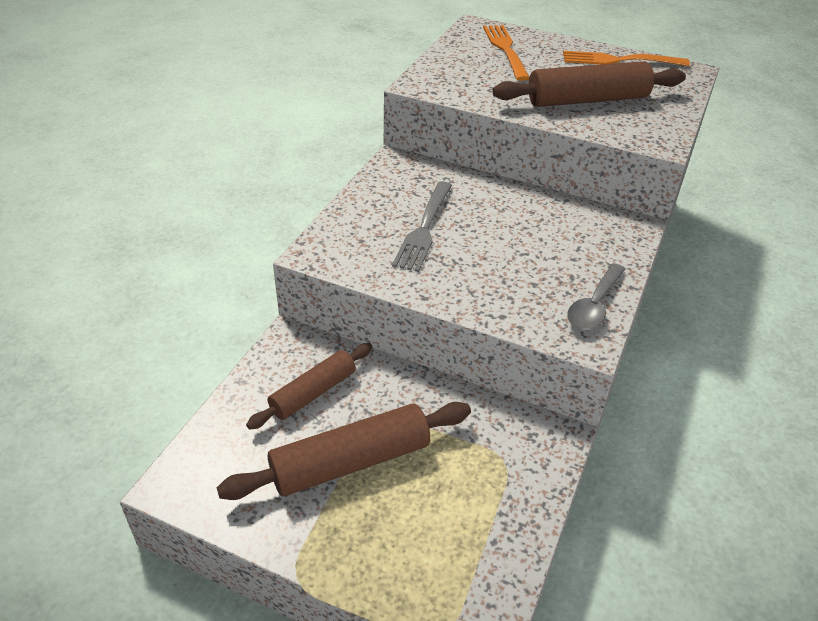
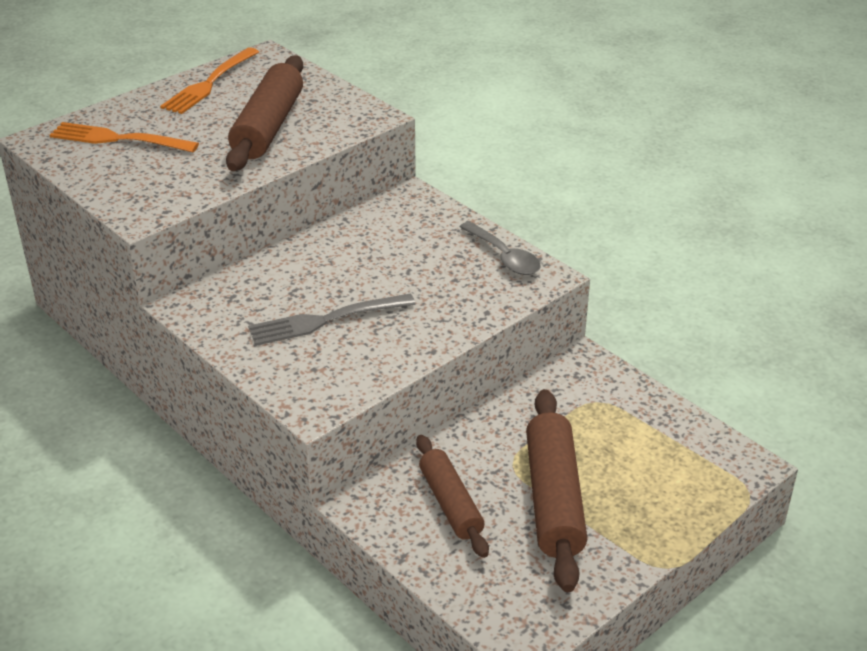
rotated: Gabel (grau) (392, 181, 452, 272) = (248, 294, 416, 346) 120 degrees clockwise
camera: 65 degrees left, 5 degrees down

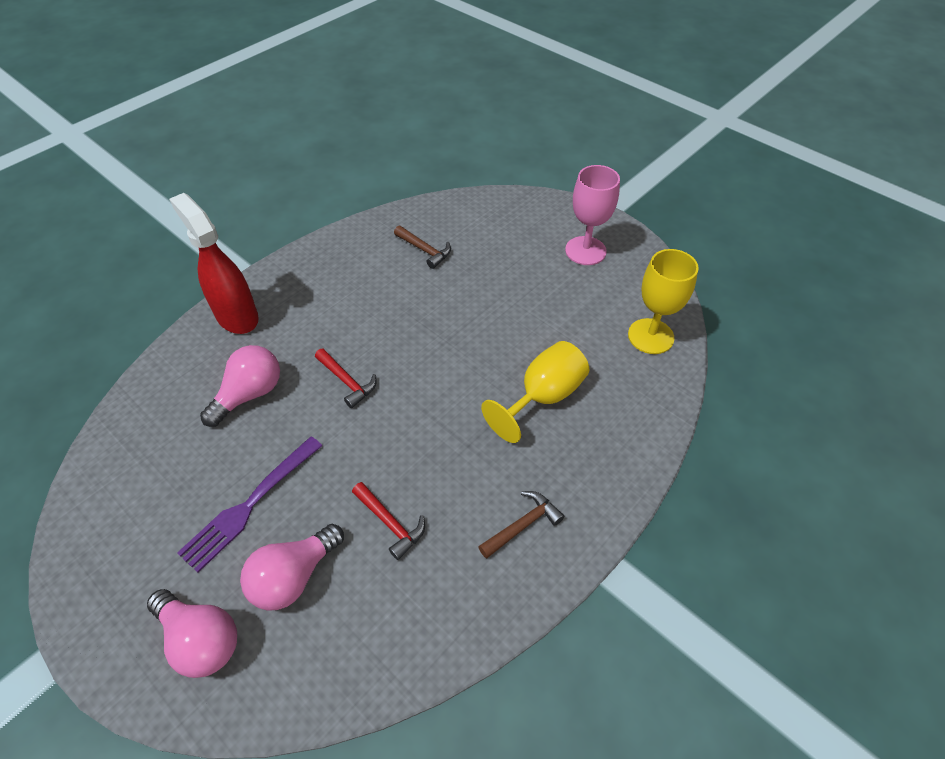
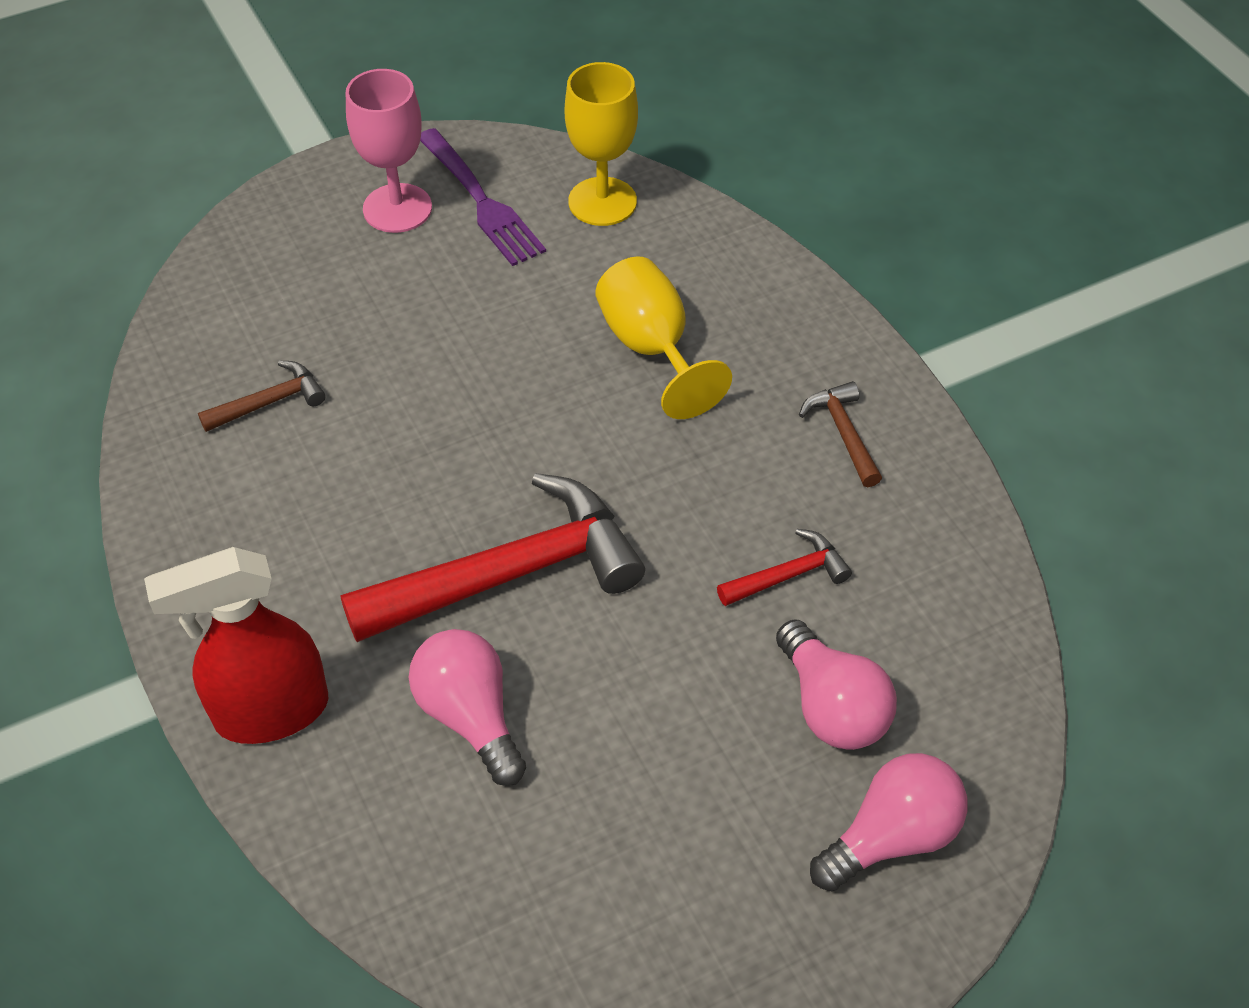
shifted: Gabel (lila) (177, 437, 322, 573) to (420, 128, 546, 266)
scaled: Hammer (rot) (315, 349, 377, 408) = (340, 473, 645, 642) x2.19
camera: 70 degrees left, 0 degrees up

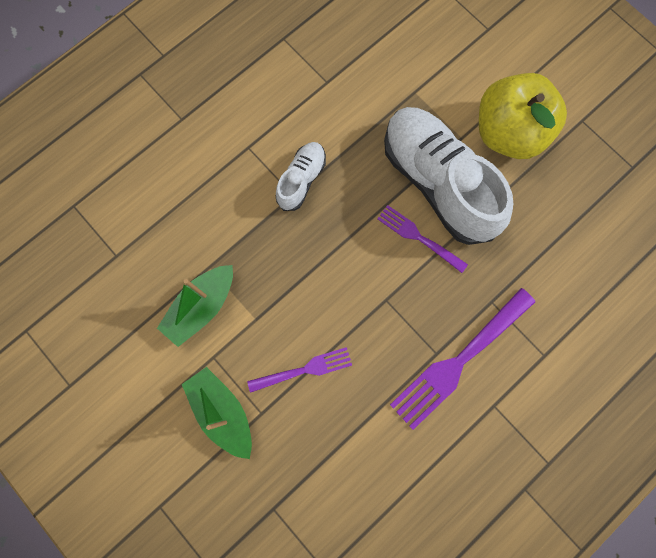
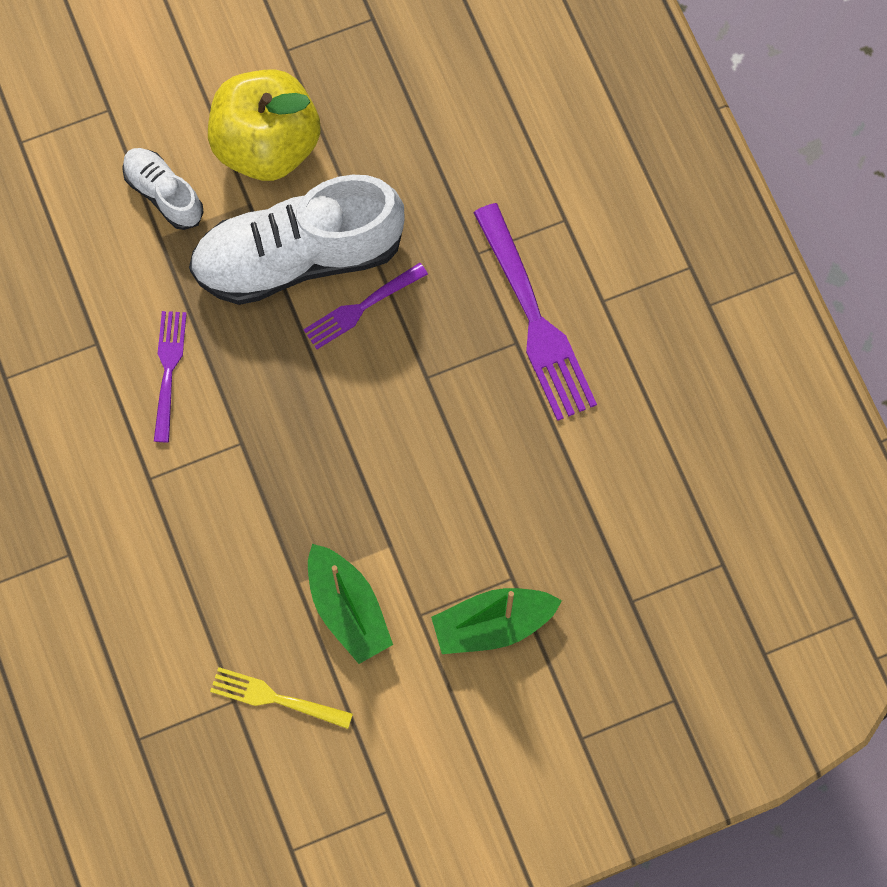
new: Gabel (gelb) (210, 667, 353, 729)
shifted: Schuh (weiß) (275, 142, 326, 211) to (122, 148, 204, 230); Gabel (lila) (247, 347, 352, 393) to (154, 311, 187, 442)
camera: 70 degrees left, 5 degrees down

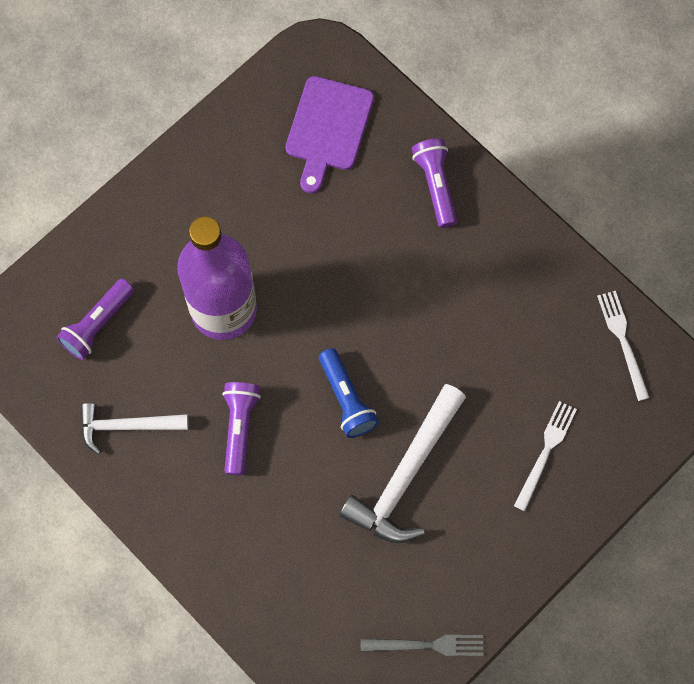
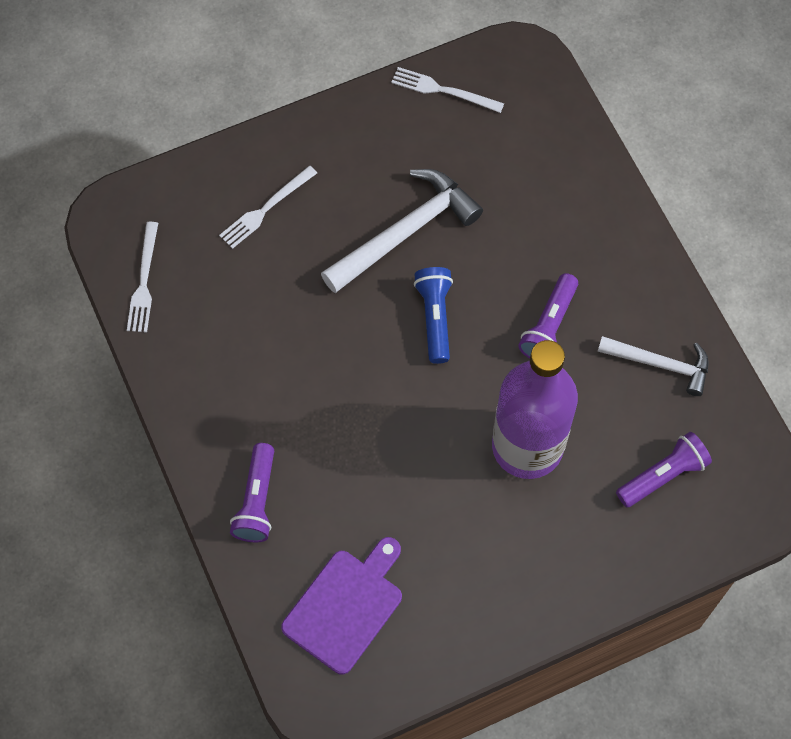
repainted: Gabel (grau) (361, 635, 484, 656) to Gabel (weiß) (391, 67, 504, 113)
camera: 160 degrees left, 5 degrees down

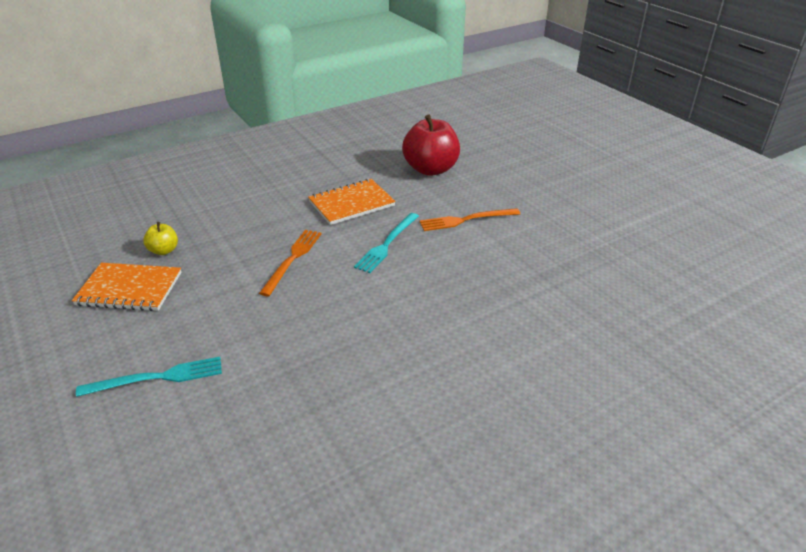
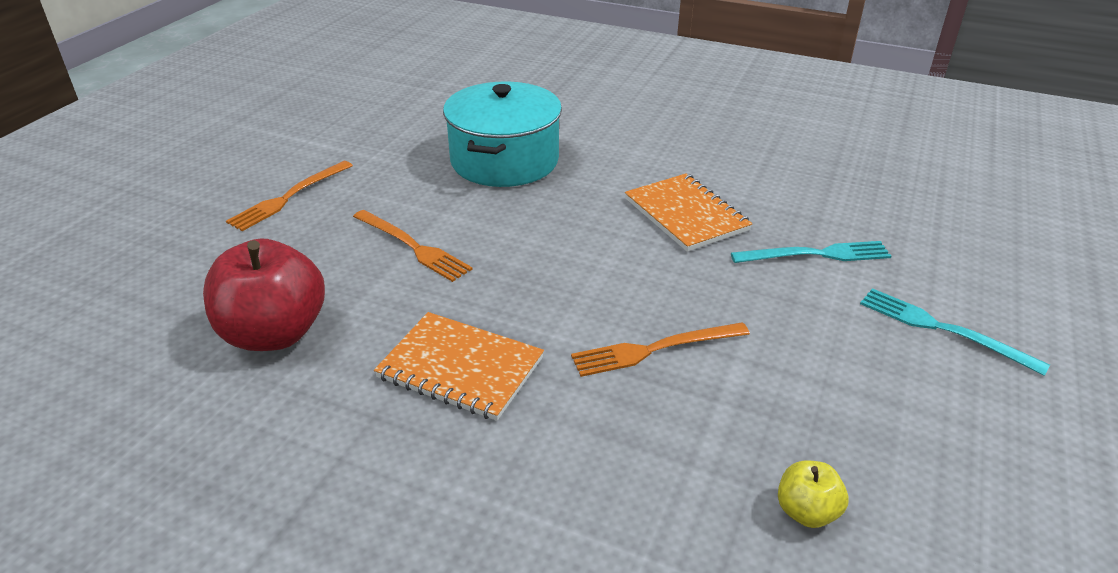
new: Kochtopf (türkis) (443, 81, 562, 187); Gabel (orange) (226, 161, 353, 231)
shifted: Gabel (türkis) (354, 213, 419, 273) to (731, 241, 892, 263); Notizbuch (orange) (72, 263, 181, 311) to (625, 173, 752, 252)
camera: 125 degrees left, 0 degrees up

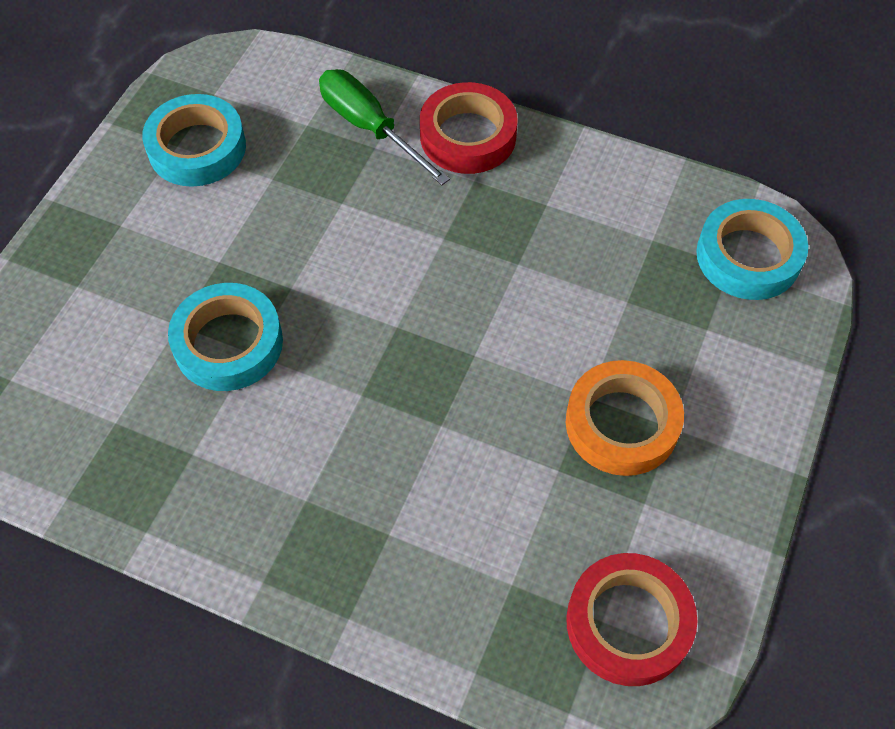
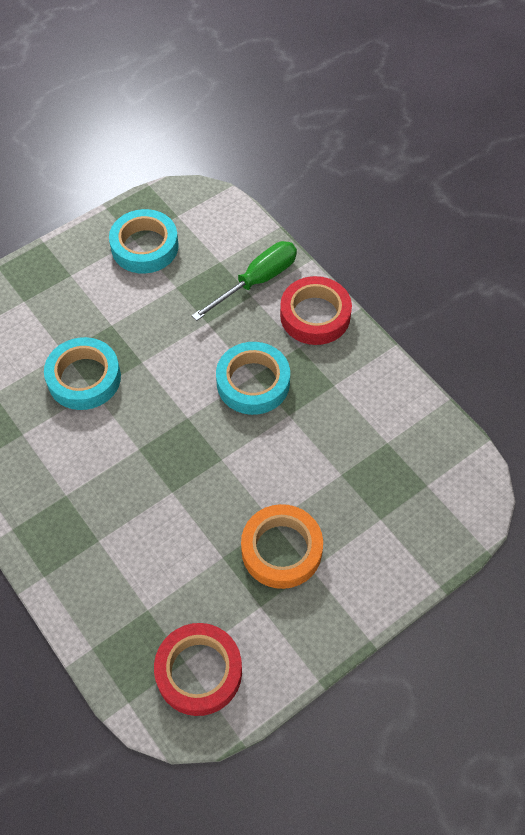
shifted: Klebeband (türkis) (696, 199, 808, 300) to (216, 342, 290, 415)
rotated: Schraubenzieher (grün) (319, 69, 450, 185) = (192, 241, 297, 321) 60 degrees clockwise
camera: 30 degrees right, 0 degrees up

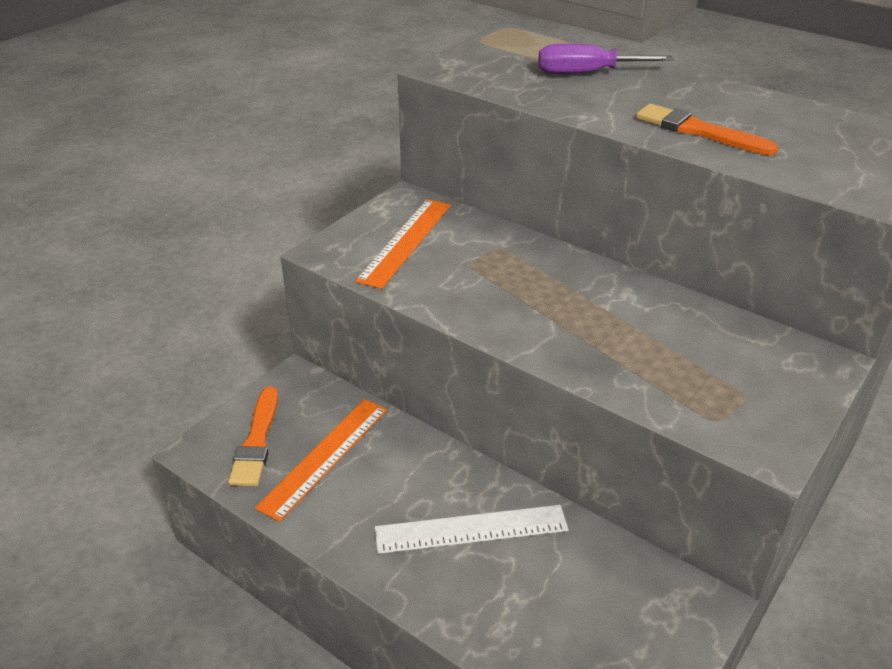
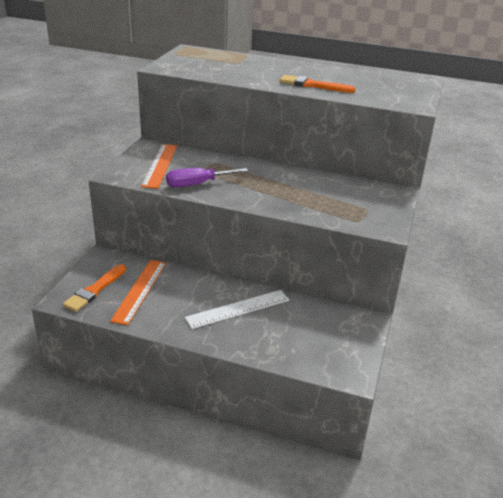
shifted: Schraubenzieher (lila) (538, 44, 674, 74) to (166, 168, 248, 187)
rotated: Pinsel (orange) (228, 387, 278, 486) = (63, 264, 126, 312) 45 degrees clockwise
camera: 20 degrees left, 5 degrees down

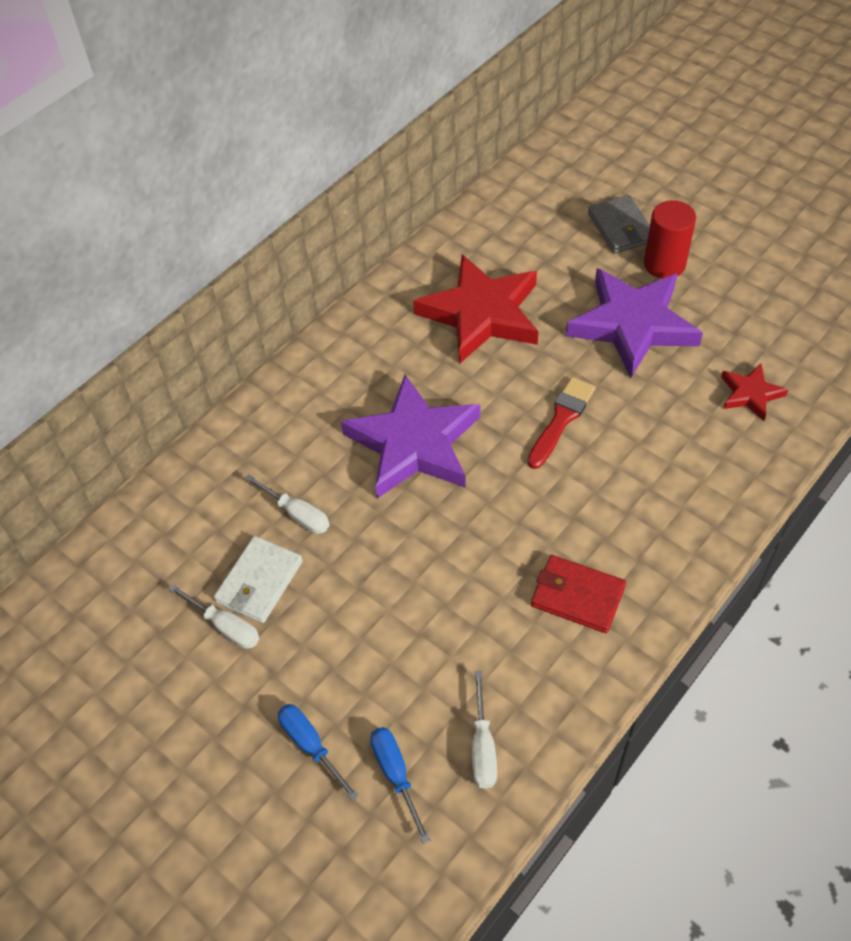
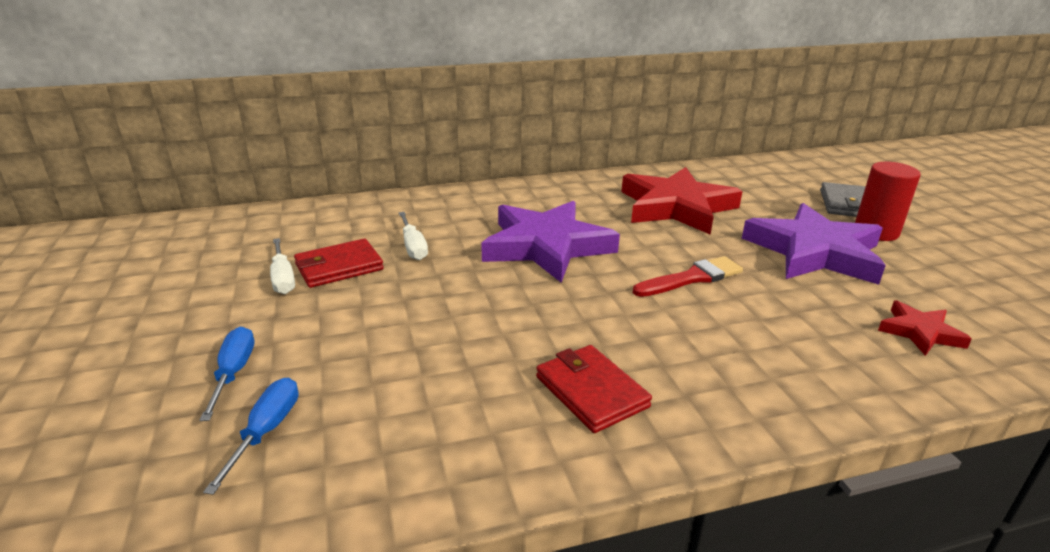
gone: Schraubenzieher (weiß) (472, 671, 497, 789)
repainted: Geldbörse (weiß) (214, 536, 303, 623) to Geldbörse (rot) (294, 239, 384, 288)
camera: 30 degrees right, 25 degrees down

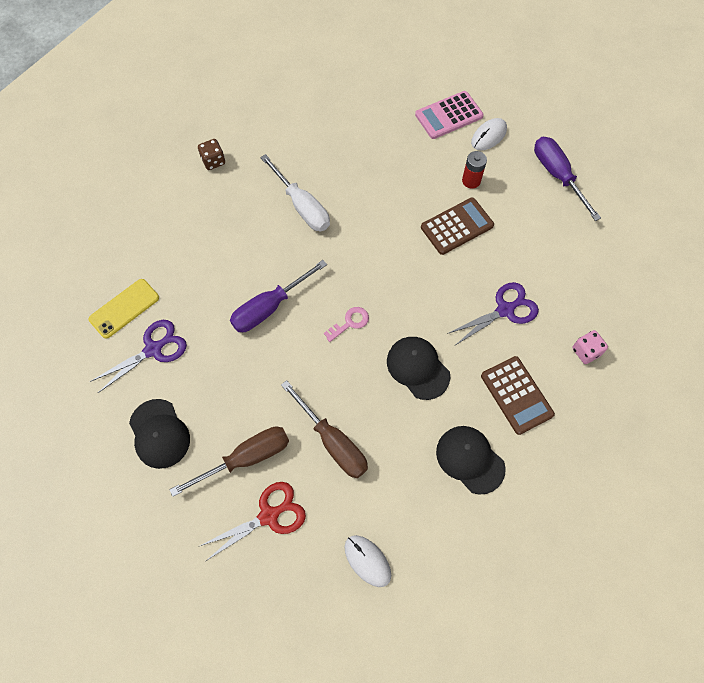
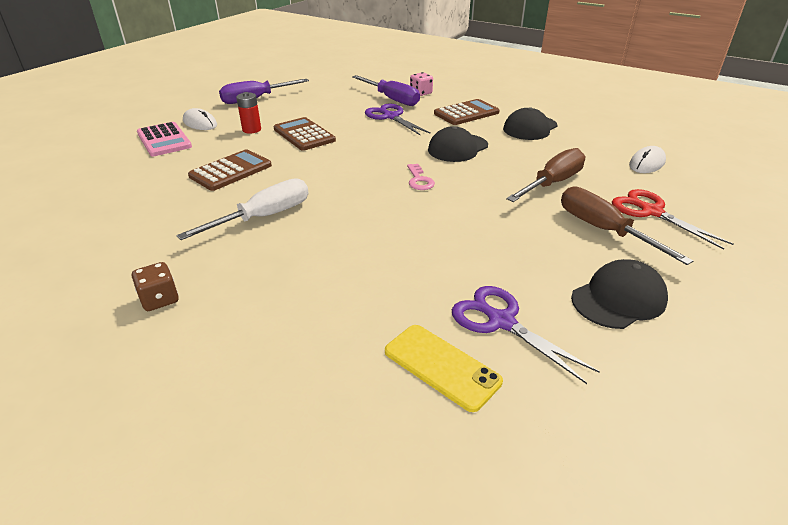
new: Taschenrechner (braun) (188, 149, 272, 191)
shifted: Schraubenzieher (lila) (230, 260, 327, 332) to (352, 75, 420, 106)
rotated: Schlüssel (rosa) (324, 307, 369, 342) = (407, 164, 435, 190) 150 degrees counterclockwise
camera: 95 degrees left, 30 degrees down

